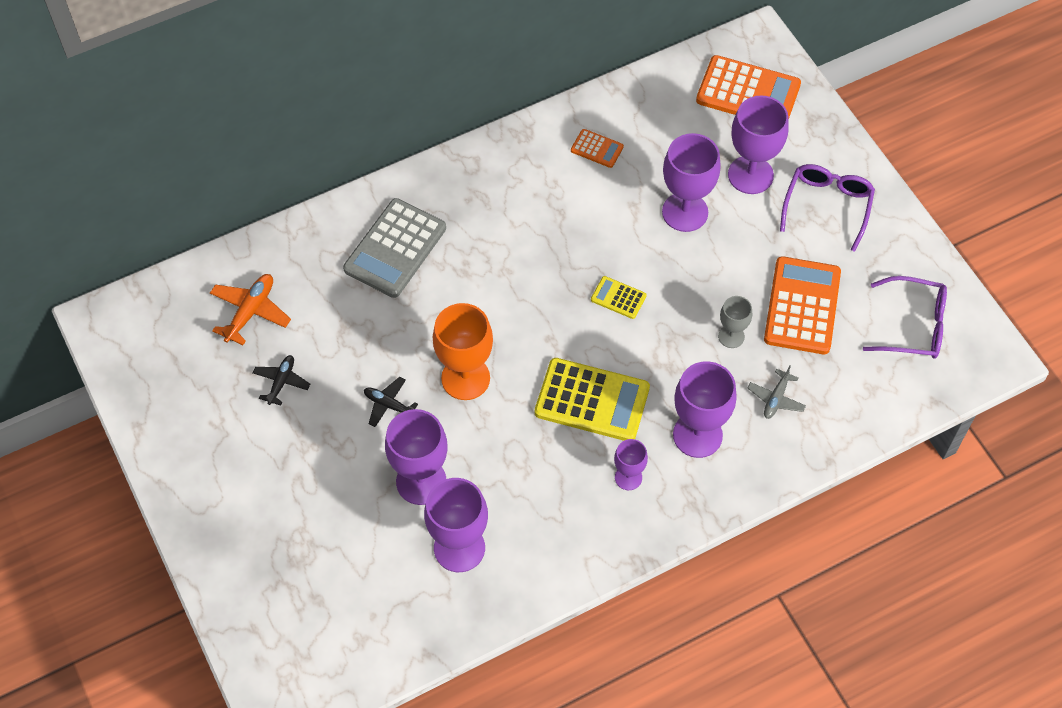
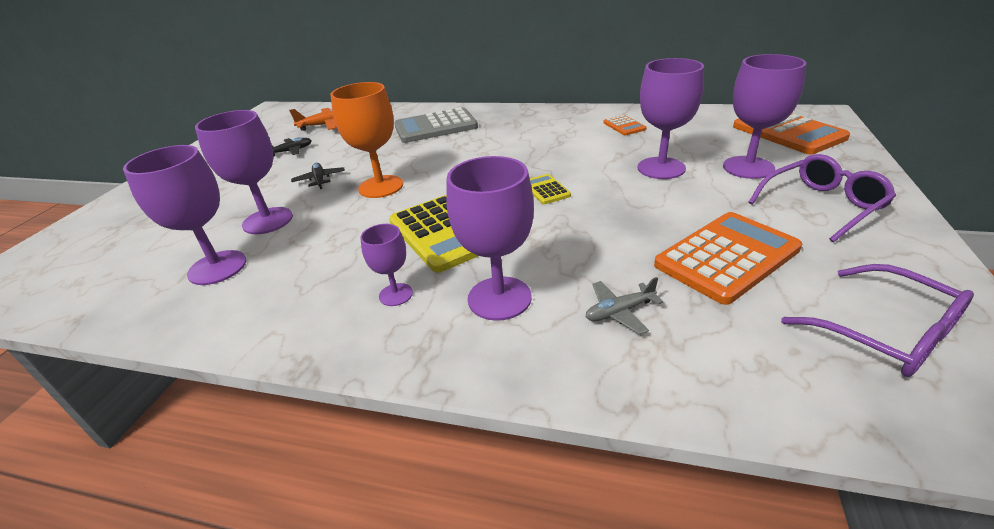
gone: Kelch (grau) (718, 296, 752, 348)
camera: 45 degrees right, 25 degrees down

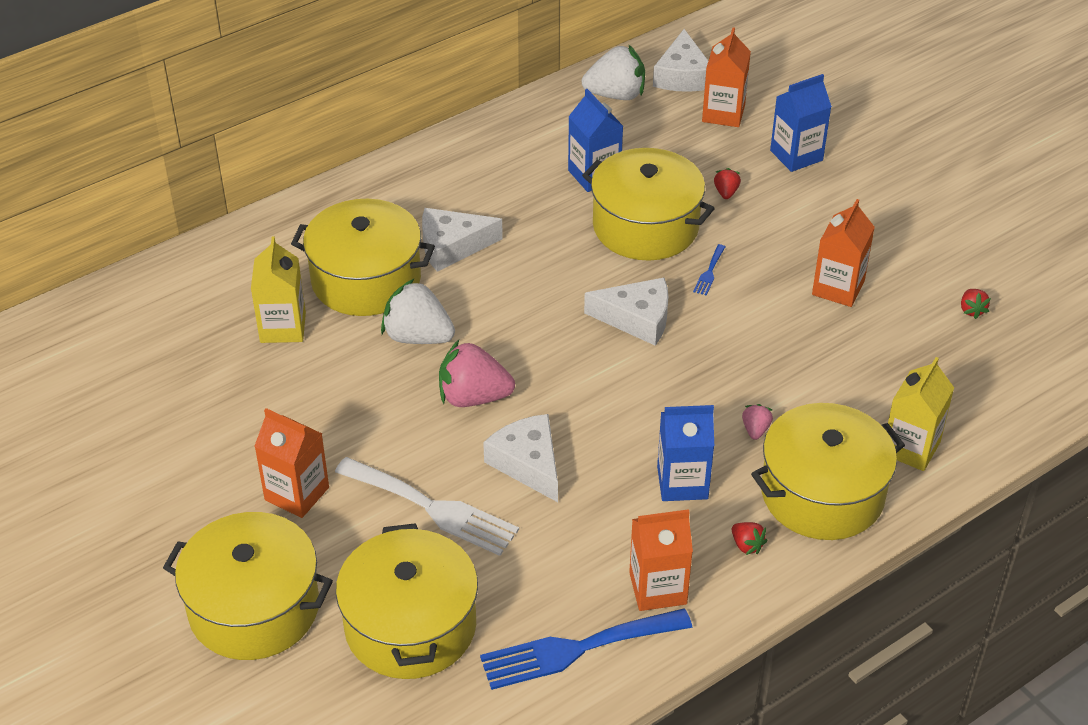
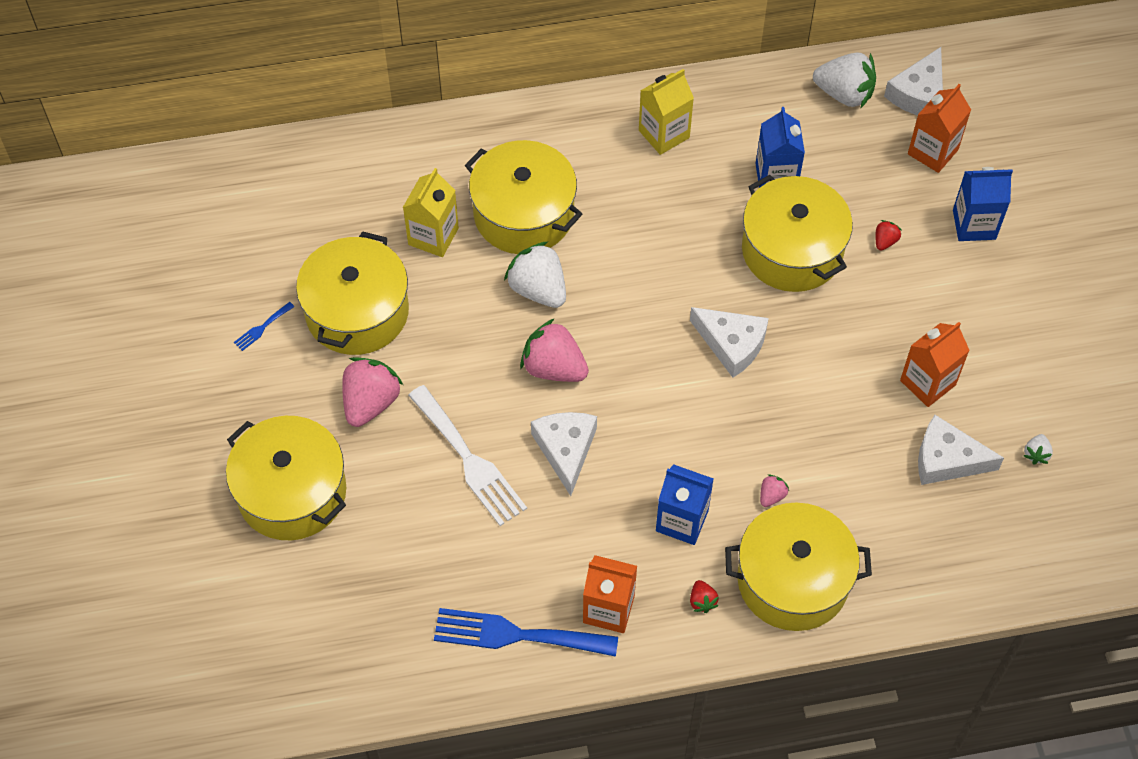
shifted: Käse (weiß) (422, 208, 503, 272) to (918, 415, 1004, 485); Gabel (blau) (693, 244, 725, 296) to (234, 302, 295, 351); Getränkekarton (gelb) (888, 357, 954, 471) to (639, 69, 694, 155); Kochtopf (gelb) (336, 523, 478, 679) to (296, 231, 409, 355)
swapped: Getränkekarton (orange) (254, 408, 329, 518) to Erdbeere (rosa) (342, 357, 403, 427)
repainted: Erdbeere (rot) (961, 289, 991, 319) to Erdbeere (weiß) (1024, 434, 1053, 464)
camera: 25 degrees right, 15 degrees up

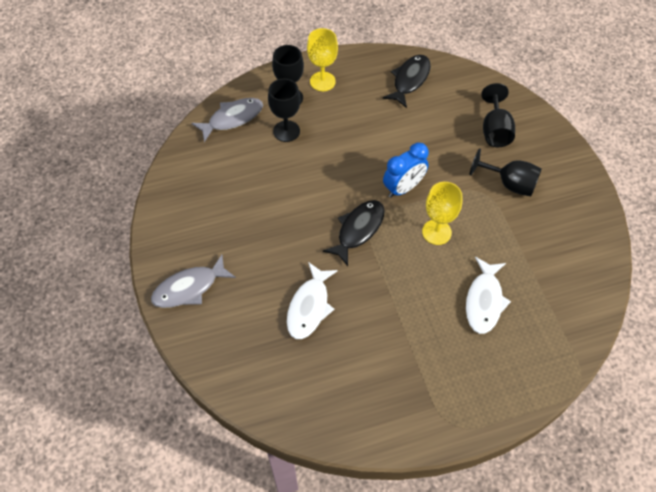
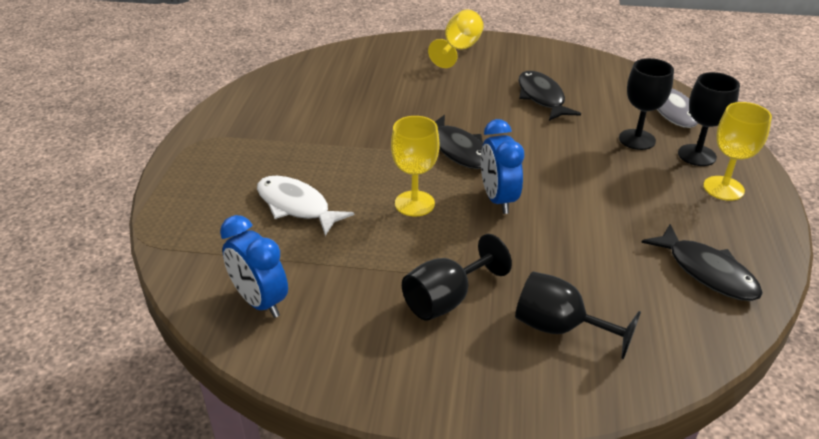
gone: Fisch (weiß) (287, 262, 338, 339)
new: Fisch (schwarz) (518, 71, 581, 121); Wecker (blau) (220, 215, 288, 318)
swapped: Fisch (grau) (151, 255, 236, 308) to Kelch (gelb) (428, 10, 484, 68)
camera: 115 degrees right, 20 degrees down

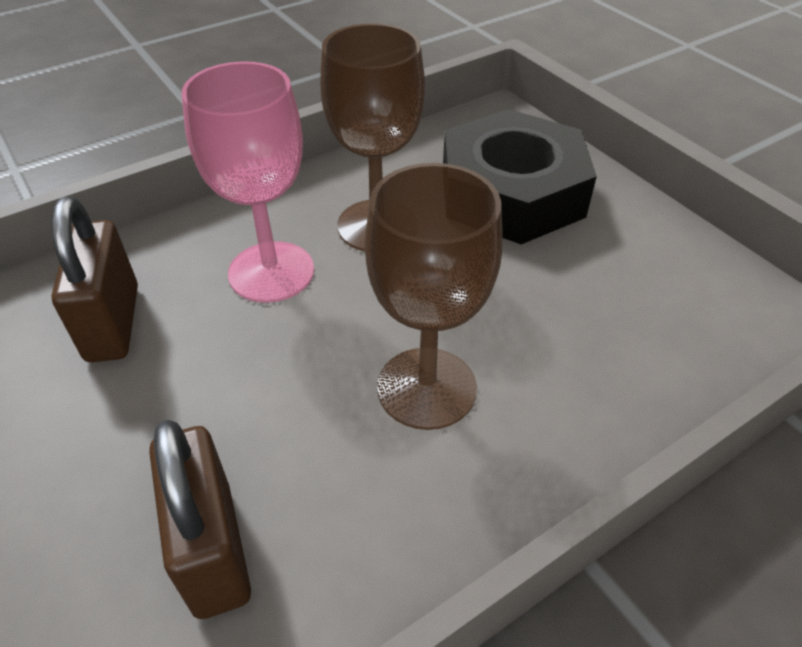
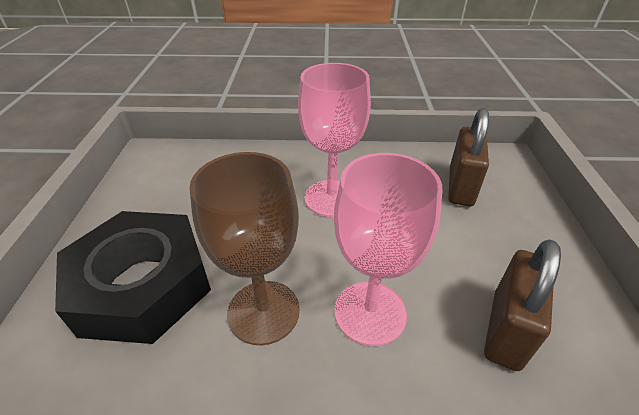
repainted: Kelch (braun) (365, 163, 503, 430) to Kelch (rosa) (298, 63, 371, 217)
camera: 145 degrees left, 5 degrees down

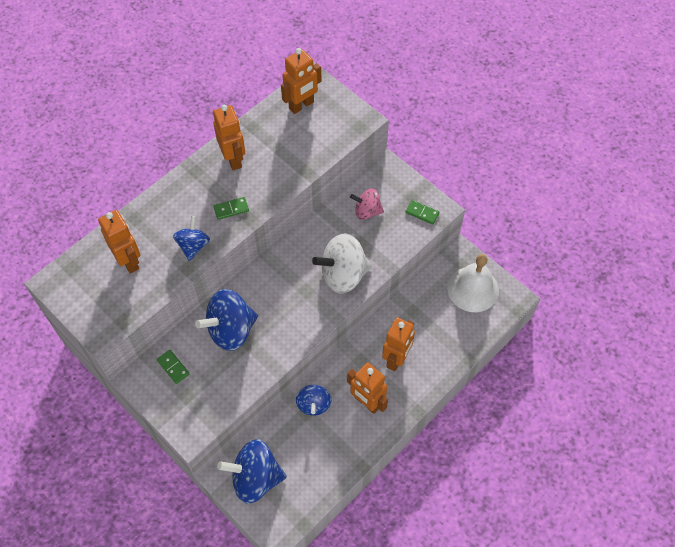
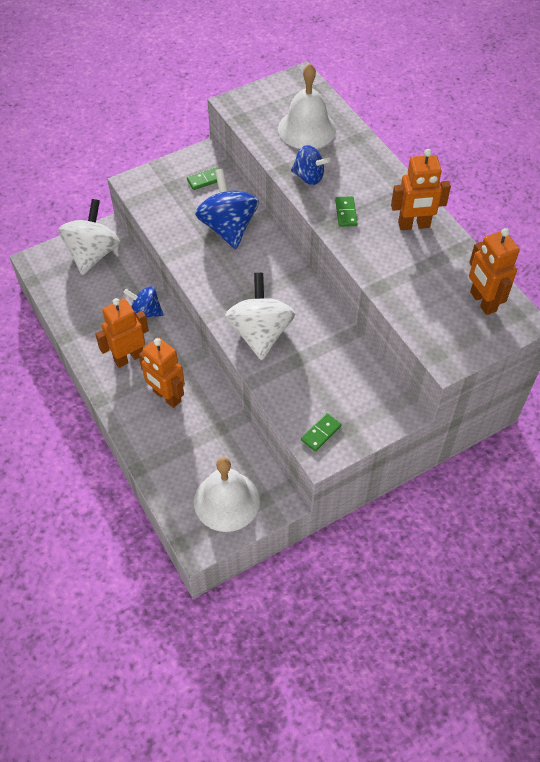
gone: Kreisel (rosa) (350, 188, 384, 220)
swapped: Roboter (orange) (98, 210, 140, 274) to Glocke (weiß) (278, 64, 336, 149)
repainted: Kreisel (blau) (217, 439, 287, 504) to Kreisel (weiß) (58, 199, 120, 275)
camera: 105 degrees right, 5 degrees down

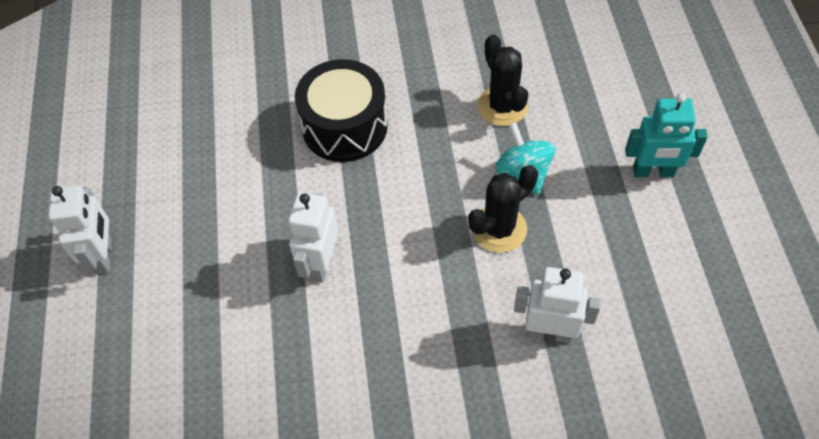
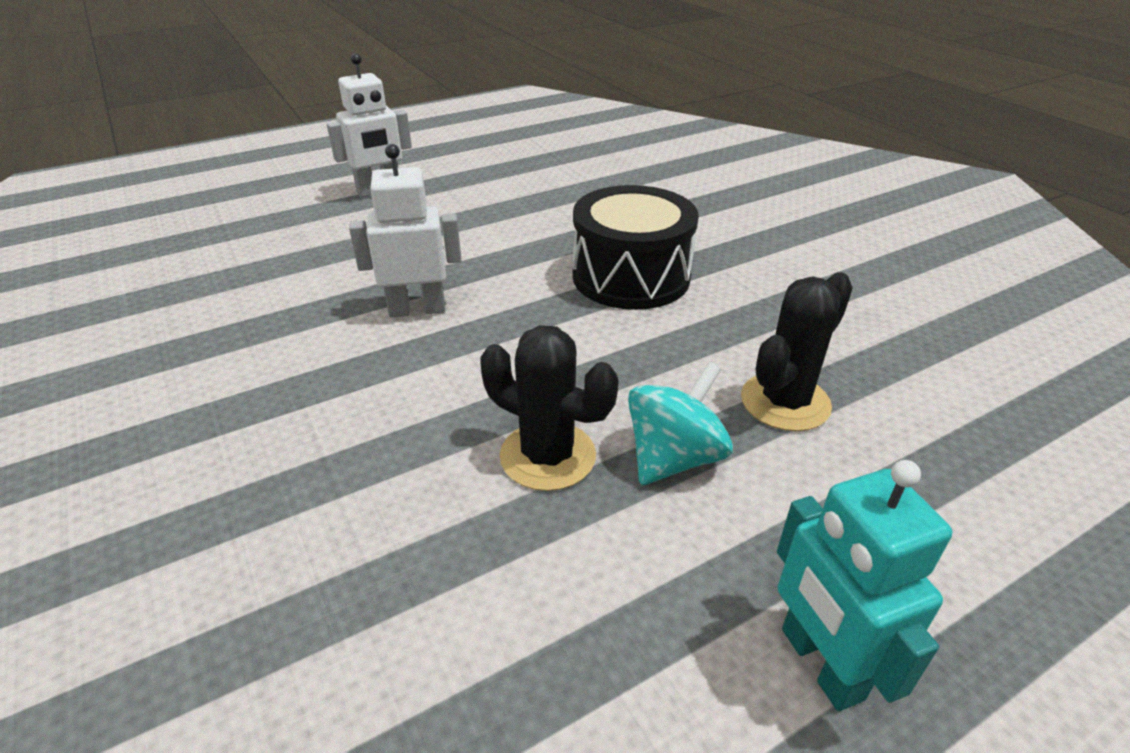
gone: Roboter (weiß) (514, 267, 601, 343)
camera: 65 degrees right, 20 degrees down

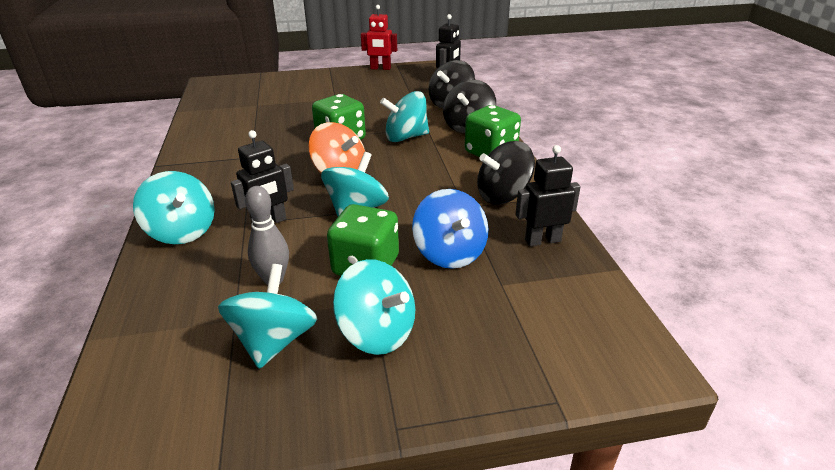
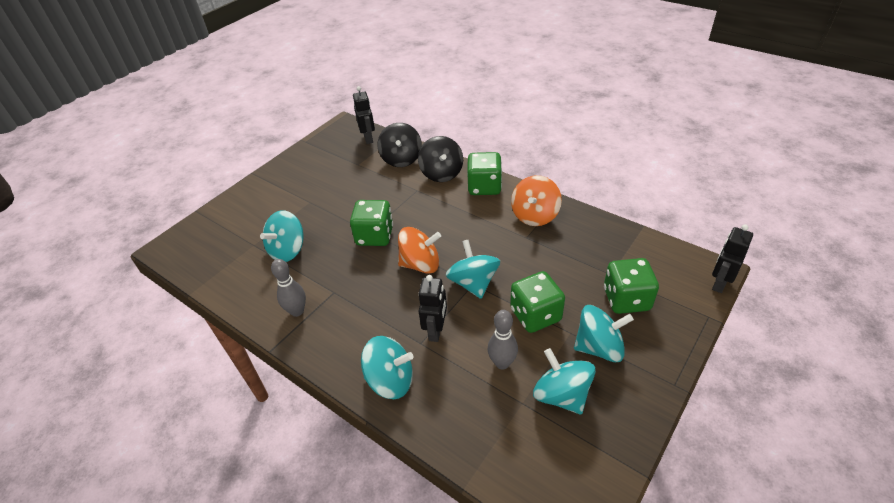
gone: Roboter (rot) (361, 5, 397, 70); Kreisel (blau) (412, 189, 488, 269)
new: Spielwürfel (grün) (604, 258, 659, 314); Bowlingkegel (grau) (271, 259, 306, 317)
shifted: Kreisel (türkis) (380, 91, 429, 142) to (260, 210, 303, 262); Roboter (schwarz) (515, 145, 581, 246) to (712, 224, 753, 293)
repainted: Kreisel (schwarz) (477, 141, 535, 204) to Kreisel (orange) (511, 175, 562, 226)
camera: 40 degrees left, 10 degrees up

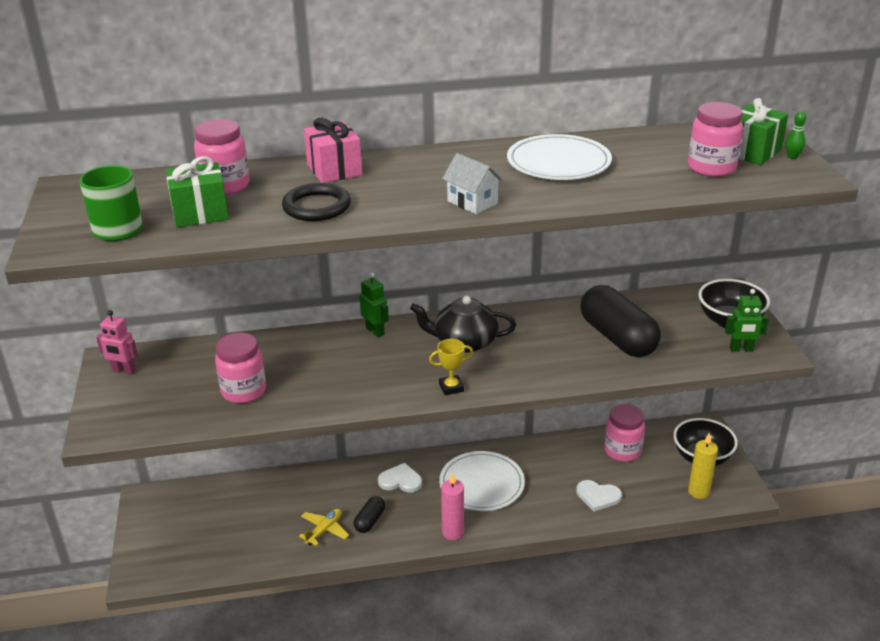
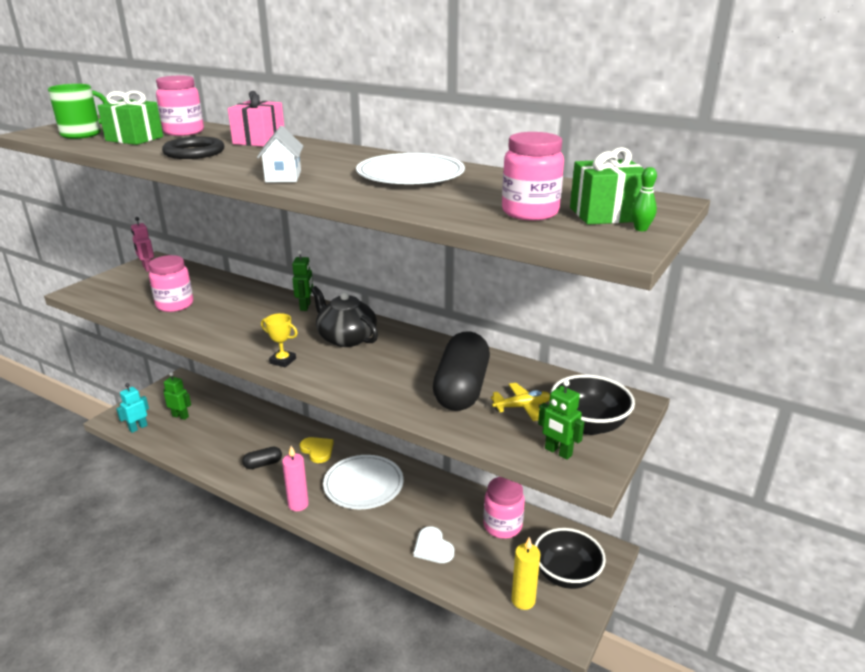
new: Roboter (grün) (163, 372, 191, 420); Roboter (türkis) (116, 383, 149, 433)
shifted: Flugzeug (gelb) (299, 509, 349, 546) to (491, 383, 550, 421)
repainted: Herz (weiß) (378, 463, 422, 493) to Herz (gelb) (300, 437, 334, 463)
camera: 40 degrees right, 5 degrees down

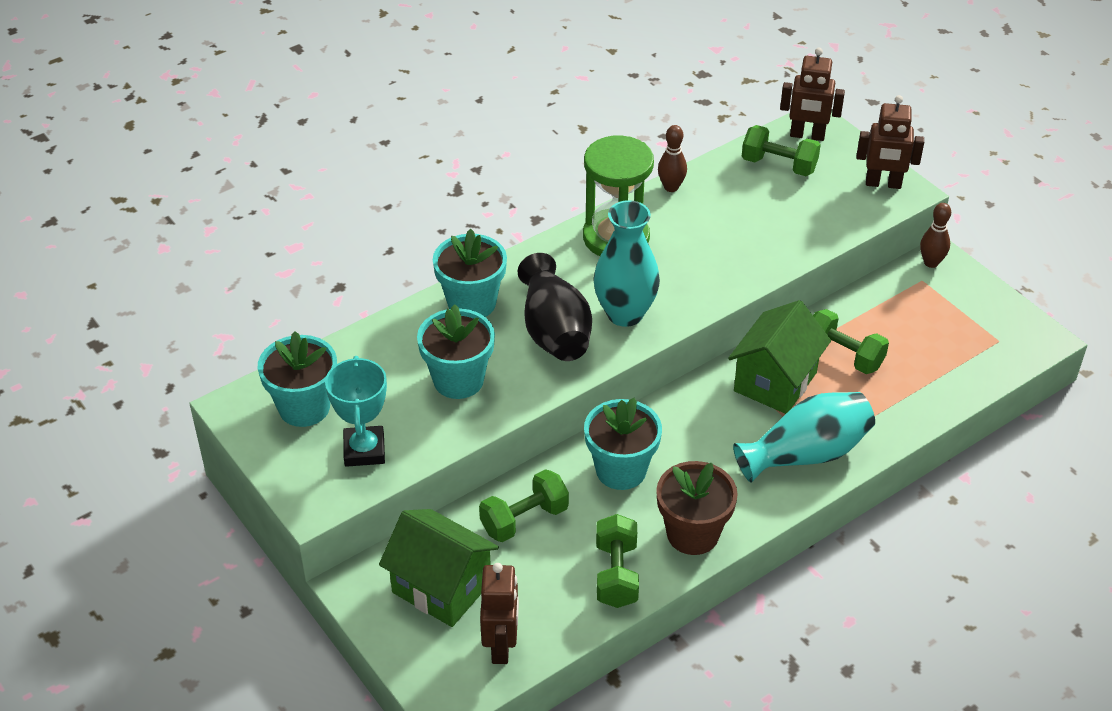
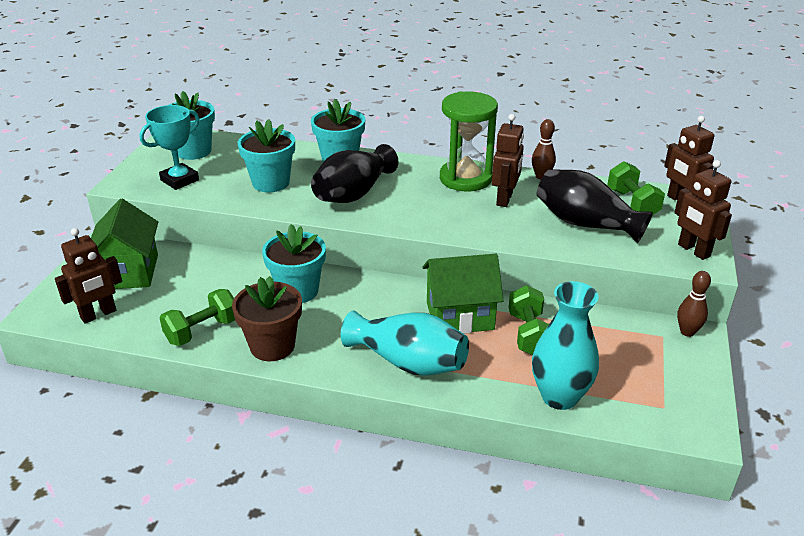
gone: Hantel (grün) (479, 469, 569, 542)
new: Roboter (braun) (492, 114, 524, 207); Vase (schwarz) (537, 169, 653, 243)
shifted: Vase (türkis) (593, 200, 660, 327) to (532, 281, 599, 410)
camera: 50 degrees right, 10 degrees down

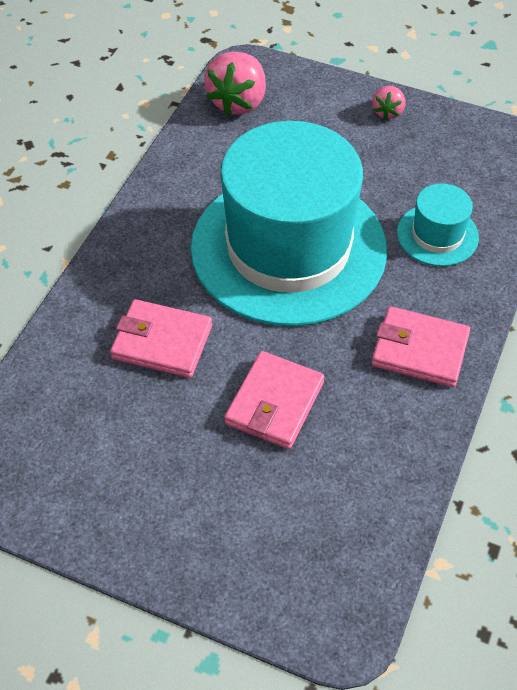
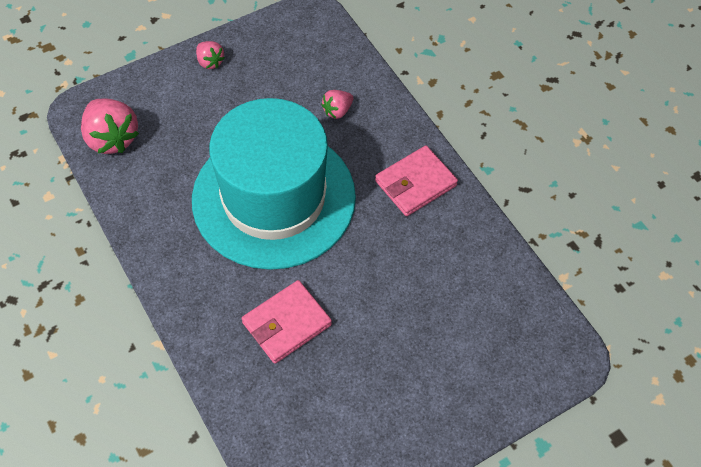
gone: Geldbörse (rosa) (224, 351, 325, 449)
swapped: Hut (türkis) (397, 183, 479, 266) to Erdbeere (rosa) (321, 90, 353, 119)
camera: 55 degrees left, 5 degrees up

